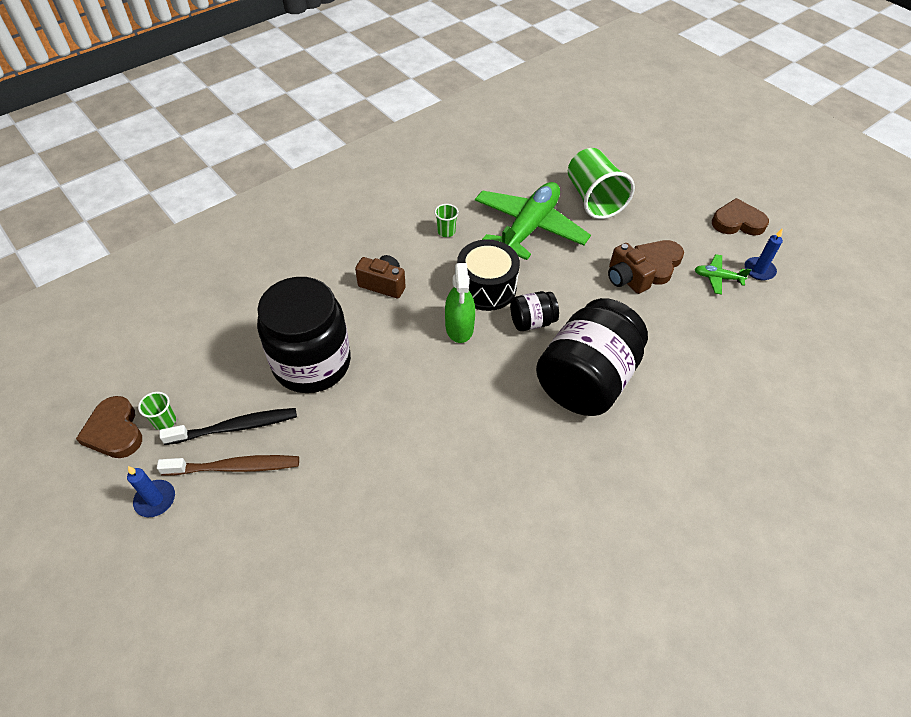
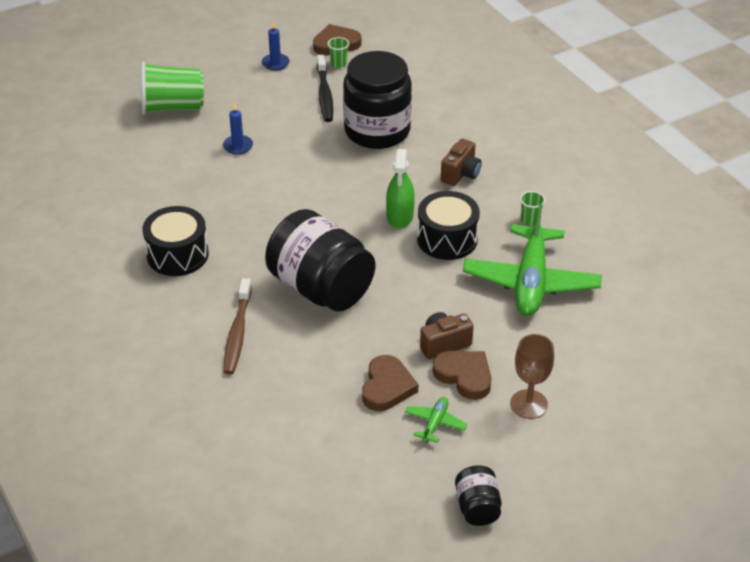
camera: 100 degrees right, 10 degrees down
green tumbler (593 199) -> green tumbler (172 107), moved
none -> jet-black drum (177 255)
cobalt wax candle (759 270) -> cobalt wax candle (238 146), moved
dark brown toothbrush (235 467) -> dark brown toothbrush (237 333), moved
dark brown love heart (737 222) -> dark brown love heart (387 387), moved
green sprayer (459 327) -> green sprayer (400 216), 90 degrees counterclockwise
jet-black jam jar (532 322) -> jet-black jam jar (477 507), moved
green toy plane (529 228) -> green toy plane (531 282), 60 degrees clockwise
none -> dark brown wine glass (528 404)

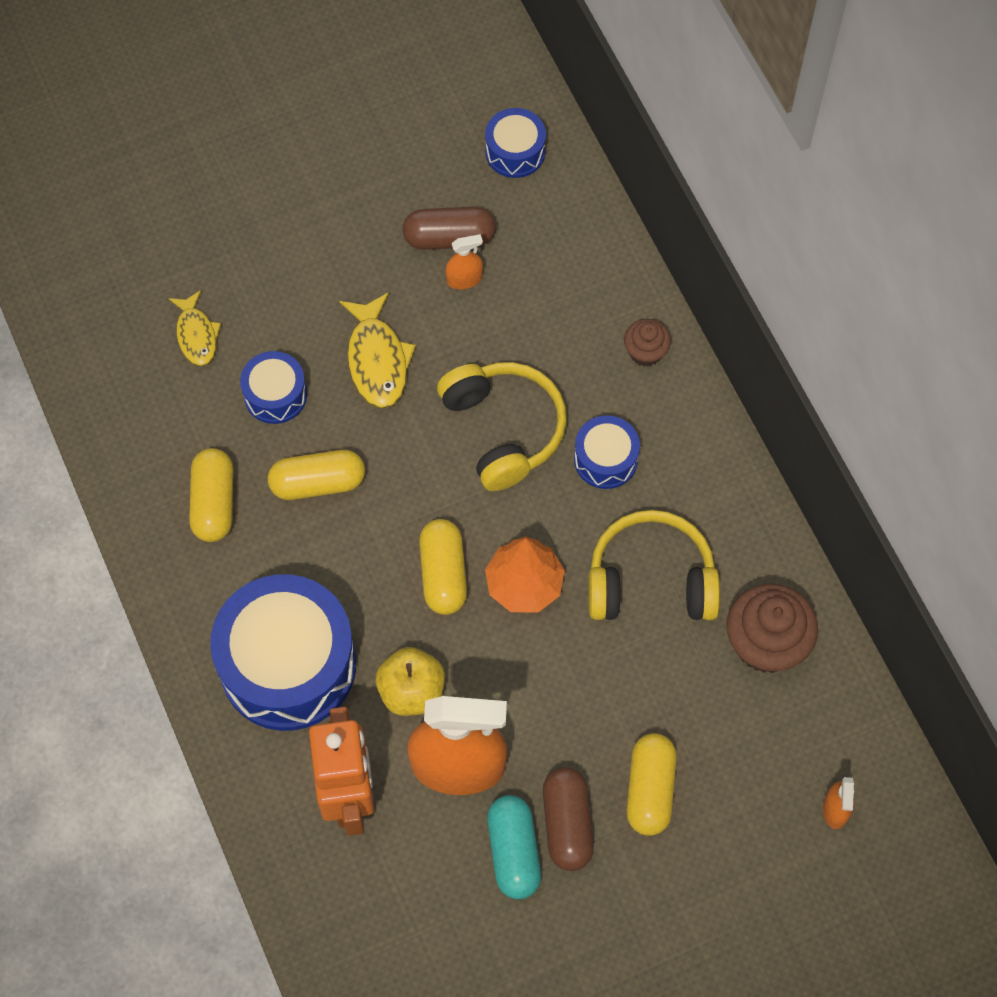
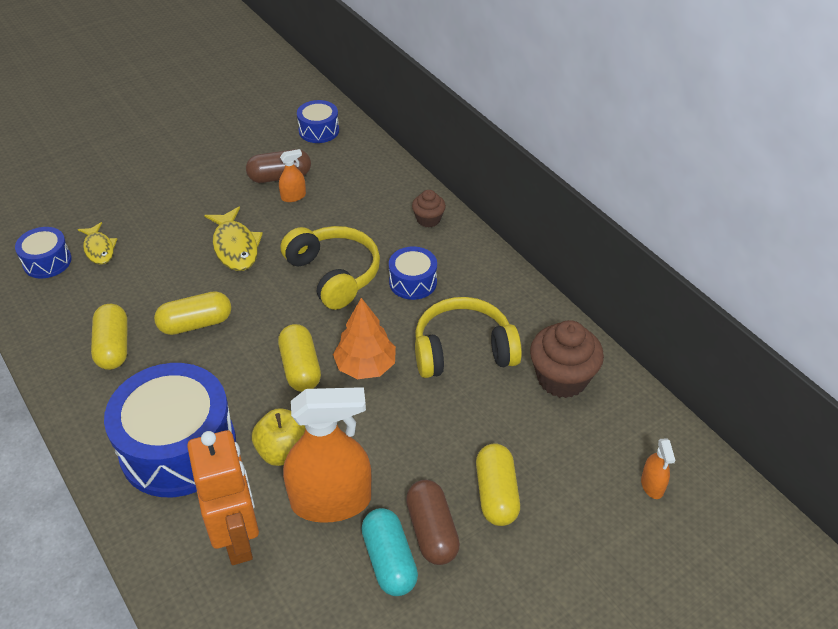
camera: 10 degrees left, 20 degrees down
cobalt drum (275 395) -> cobalt drum (47 261), moved

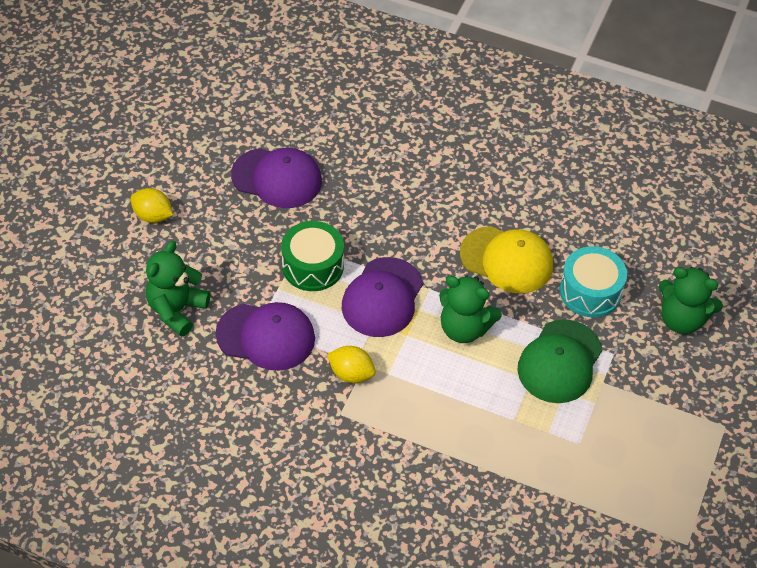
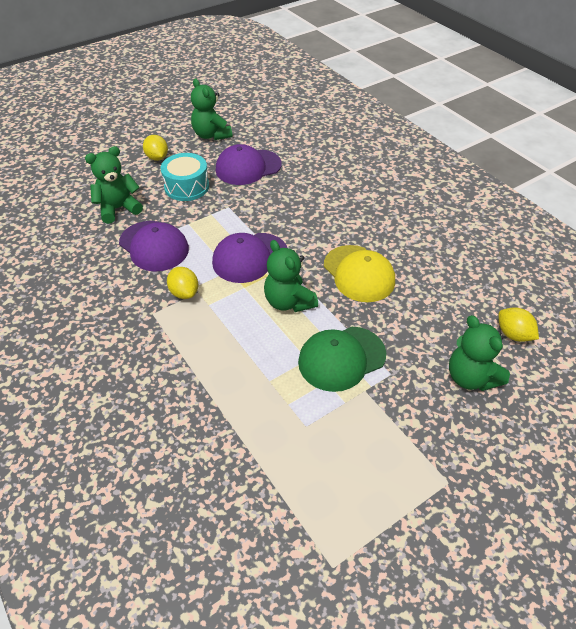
camera: 35 degrees right, 5 degrees down
aqua drum (590 291) -> aqua drum (187 187), moved
none -> green teddy bear (211 135)
purple peaked cap (277 178) -> purple peaked cap (248 167), 105 degrees clockwise
none -> yellow toy lemon (513 334)
green drum (313 266) -> none

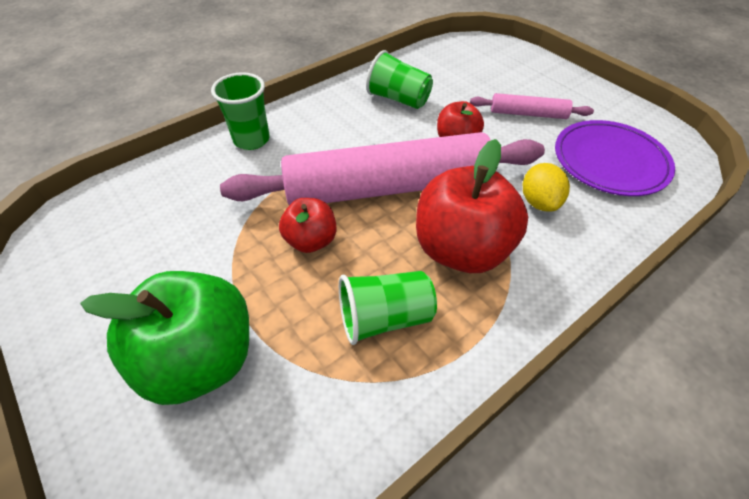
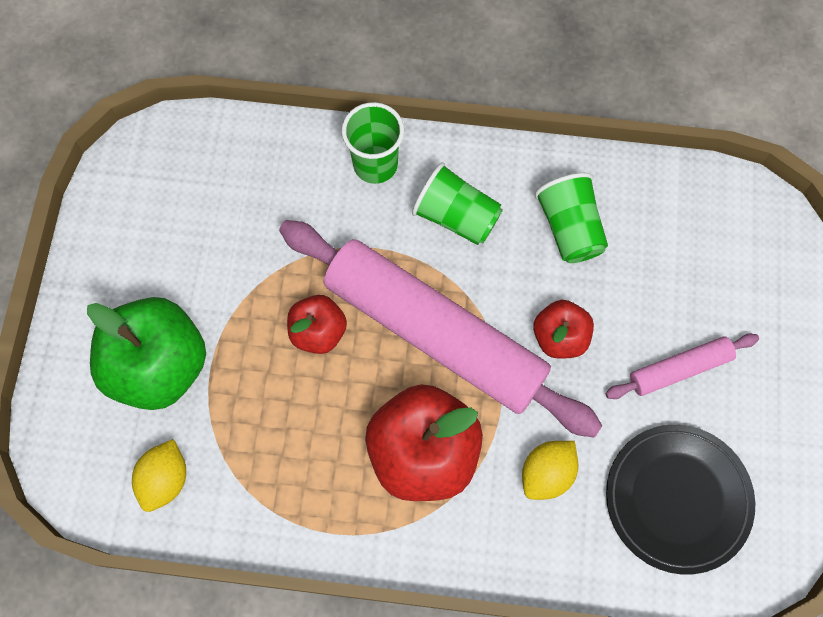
camera: 45 degrees right, 20 degrees up
none -> yellow toy lemon (165 479)
green tumbler (385 318) -> green tumbler (456 217), moved
pink rolling pin (528 114) -> pink rolling pin (679 369), 75 degrees counterclockwise
purple dinner plate (610 161) -> jet-black dinner plate (677 499)

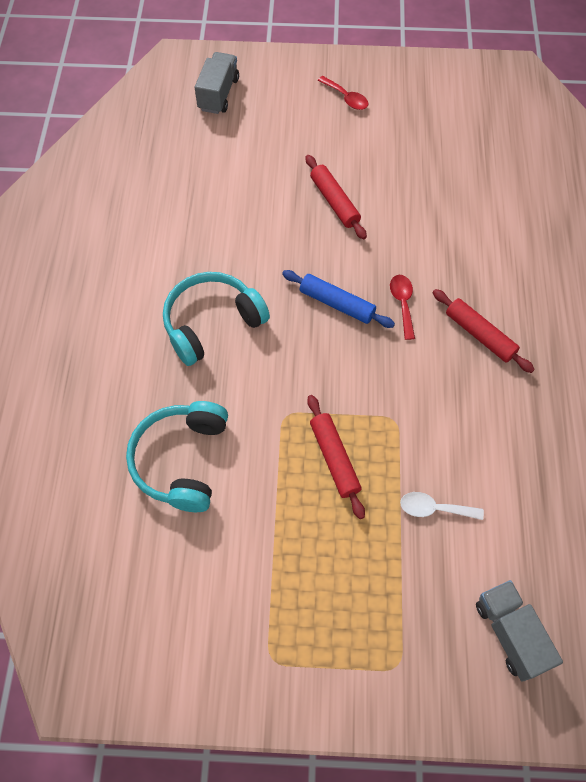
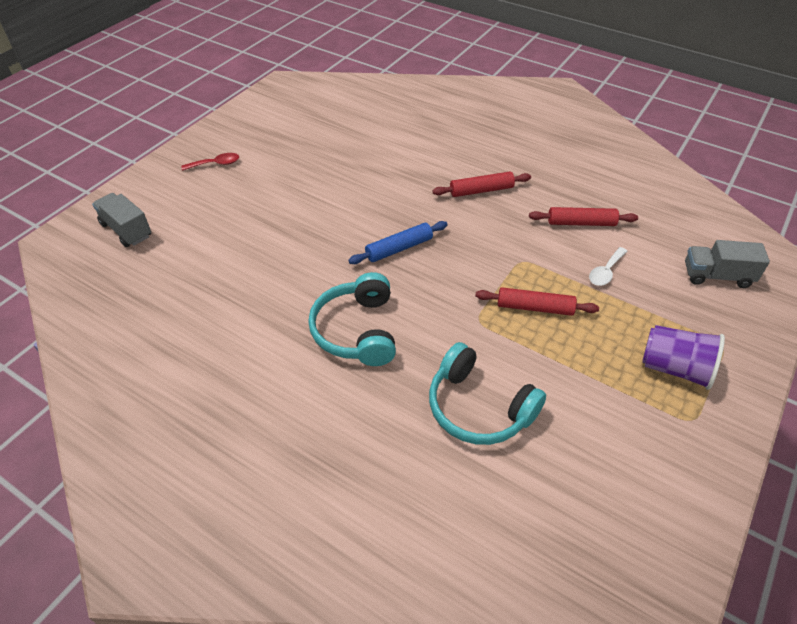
camera: 60 degrees left, 15 degrees down
crimson rolling pin (334 202) -> crimson rolling pin (581 223), moved
none -> purple tumbler (675 368)
crimson teaspoon (402 303) -> none

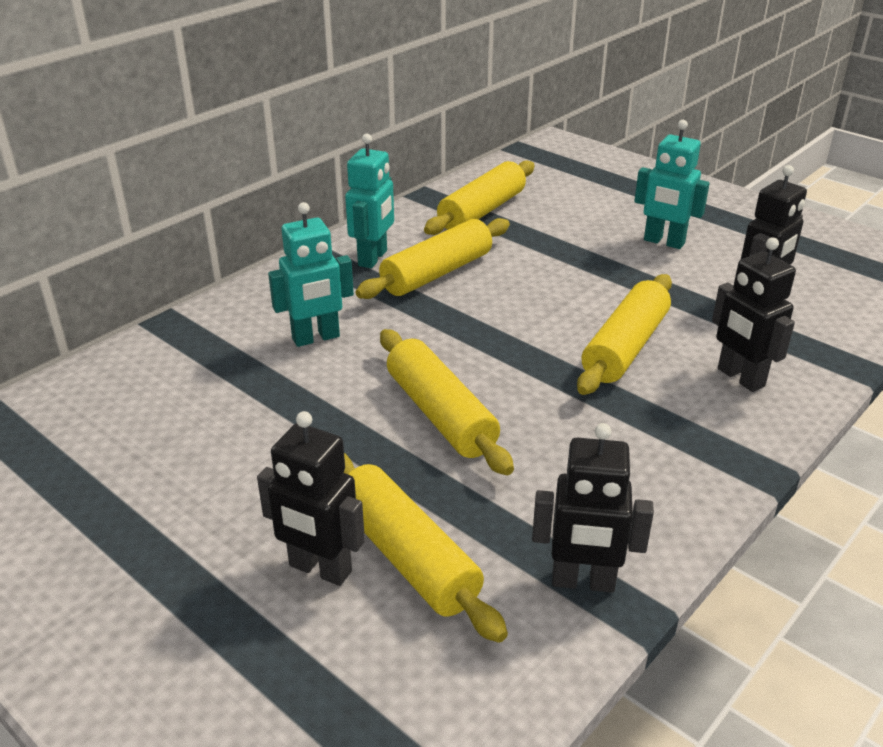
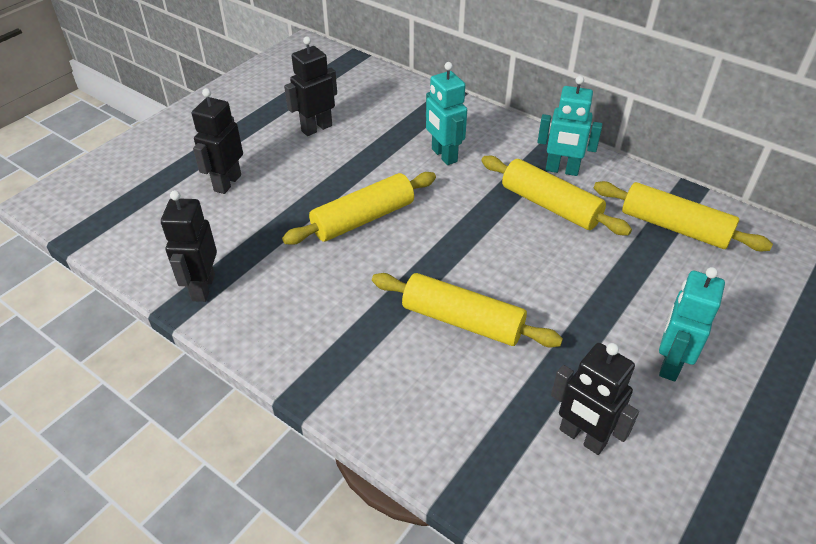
camera: 85 degrees right, 10 degrees up
jet-black robot (740 378) -> jet-black robot (316 128), moved
yellow rolling pin (407 556) -> none

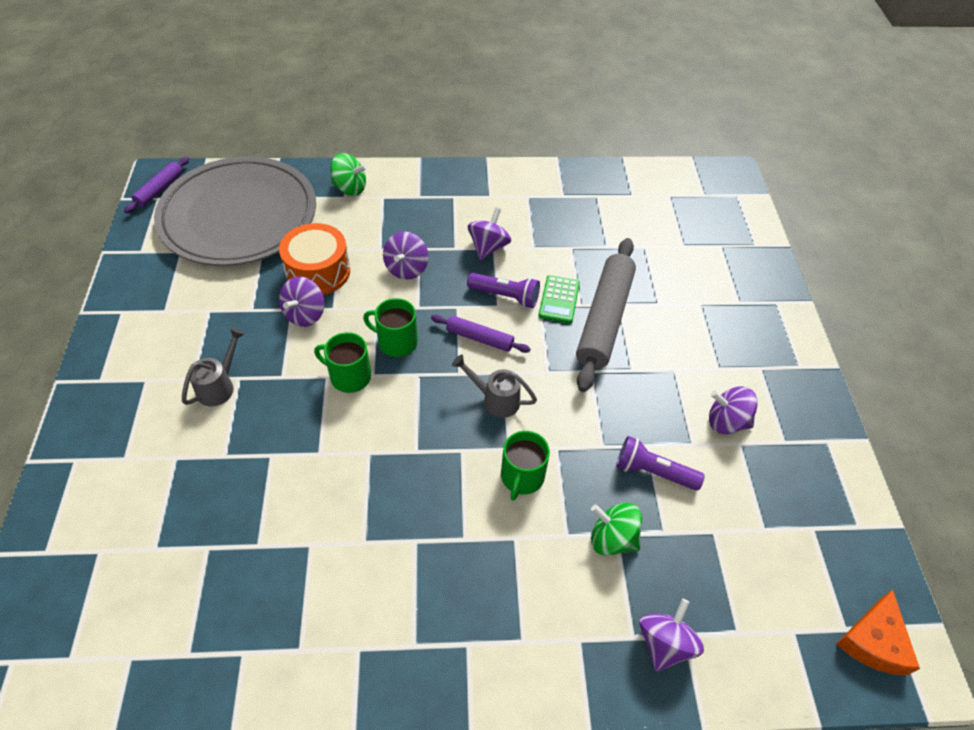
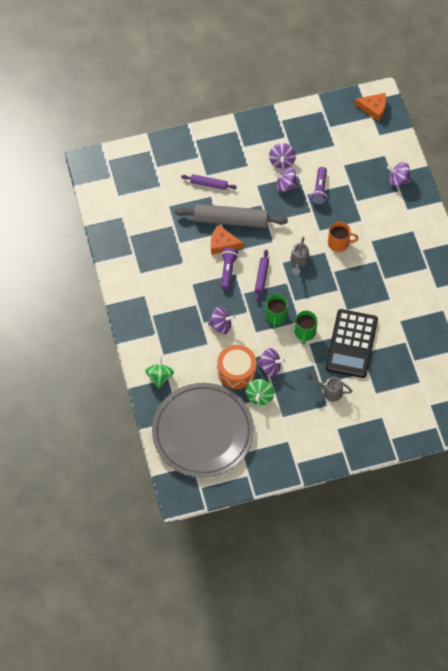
camera: 100 degrees left, 10 degrees up
purple rolling pin (160 189) -> purple rolling pin (208 184), moved
green calculator (559 300) -> orange cheese wedge (223 244)
green spinning top (612 539) -> green spinning top (259 396), moved
purple spinning top (488 247) -> purple spinning top (285 185), moved
none -> jet-black calculator (351 344)
green tea mug (522 477) -> orange tea mug (339 243)

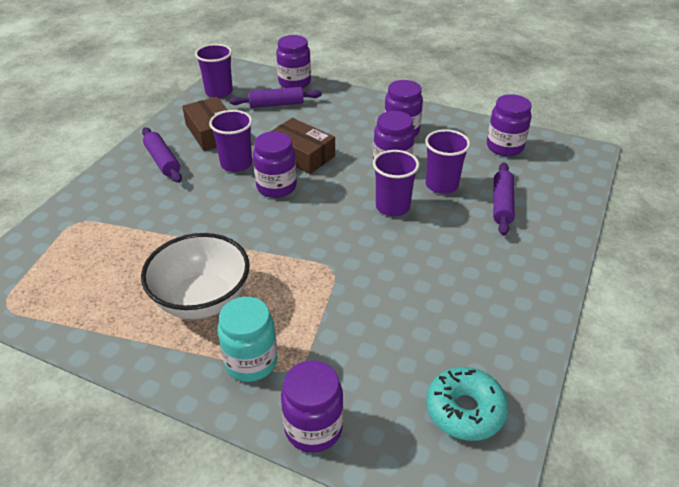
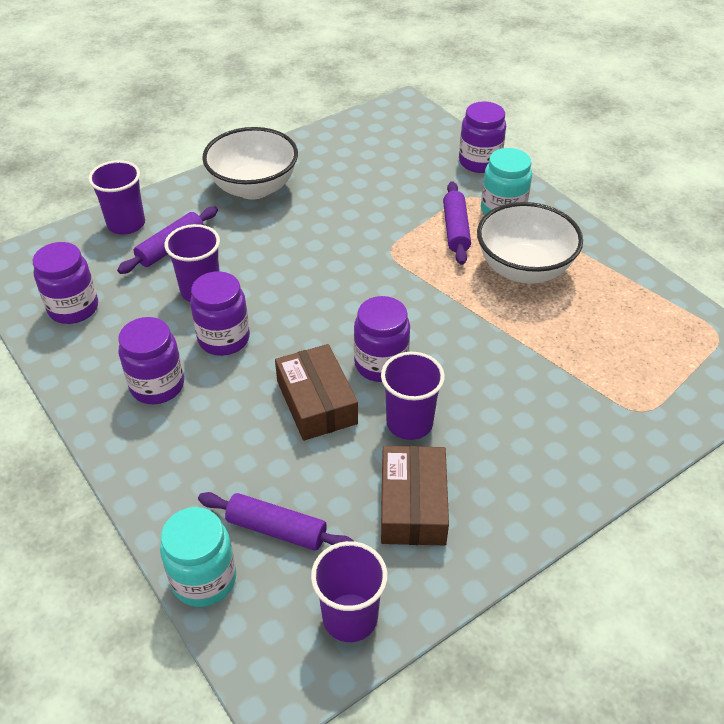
camera: 150 degrees left, 5 degrees up
purple tumbler (392 207) -> purple tumbler (126 224), moved
purple jam jar (294 82) -> aqua jam jar (204 579)
none -> snow-white serving bowl (254 188)
purple rolling pin (162 161) -> purple rolling pin (455 230), moved
aqua doughnut (465 410) -> none

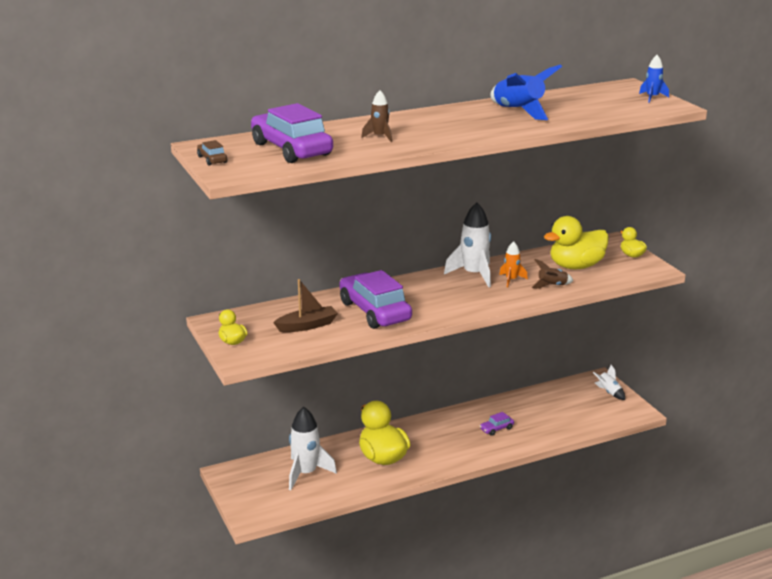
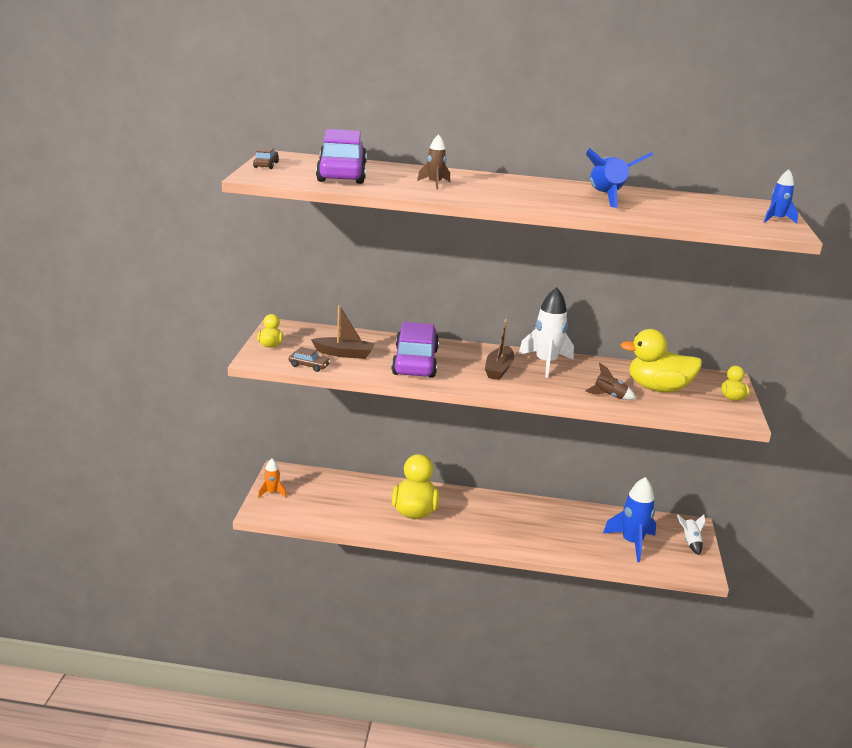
camera: 30 degrees right, 0 degrees up
orange spaceship (511 280) -> orange spaceship (272 493), moved
none -> dark brown toy car (309 366)
none -> dark brown toy boat (499 369)
none -> cobalt spaceship (631 543)
snow-white spaceship (306 473) -> none
purple toy car (496 429) -> none

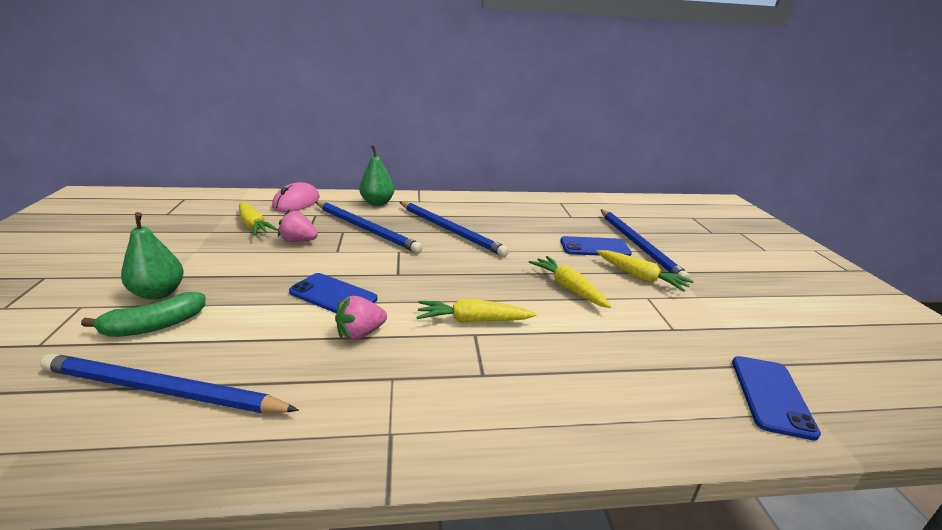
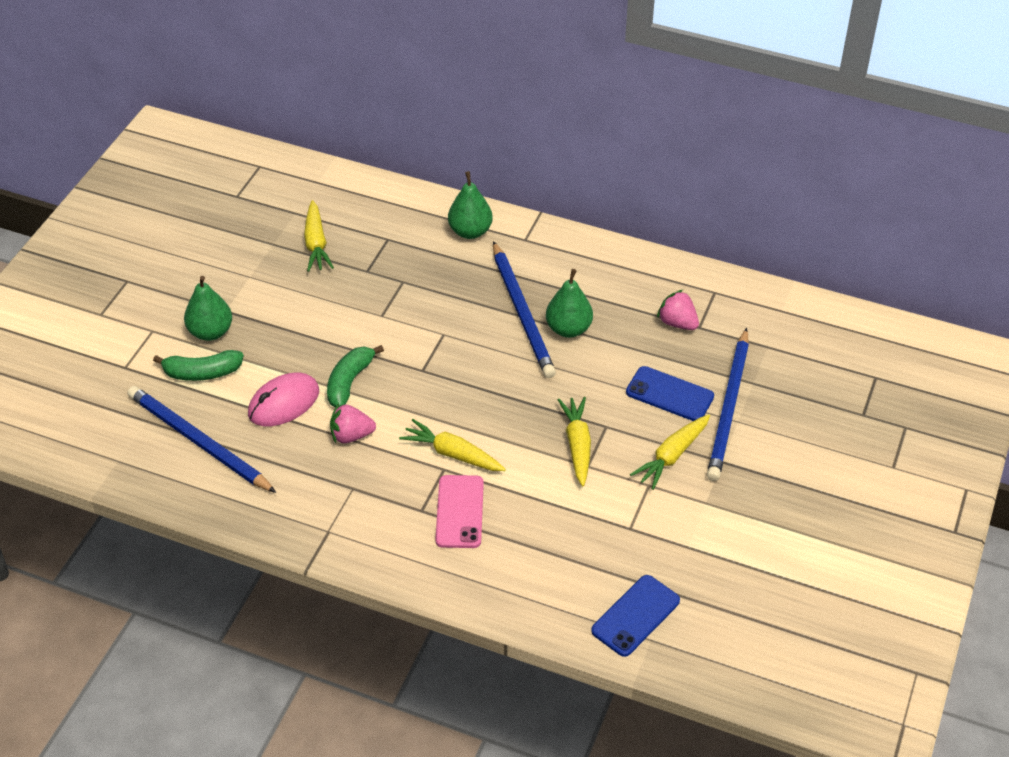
camera: 30 degrees right, 20 degrees up
pink mouse (296 202) -> pink mouse (283 403), moved
cobalt phone (333 295) -> green banana (349 382)
none -> pink phone (459 512)
none -> green pear (568 329)
yellow carrot (640 277) -> yellow carrot (672 456), 60 degrees clockwise
pink berry (298 241) -> pink berry (677 323), moved
cobalt pencil (366 229) -> none

